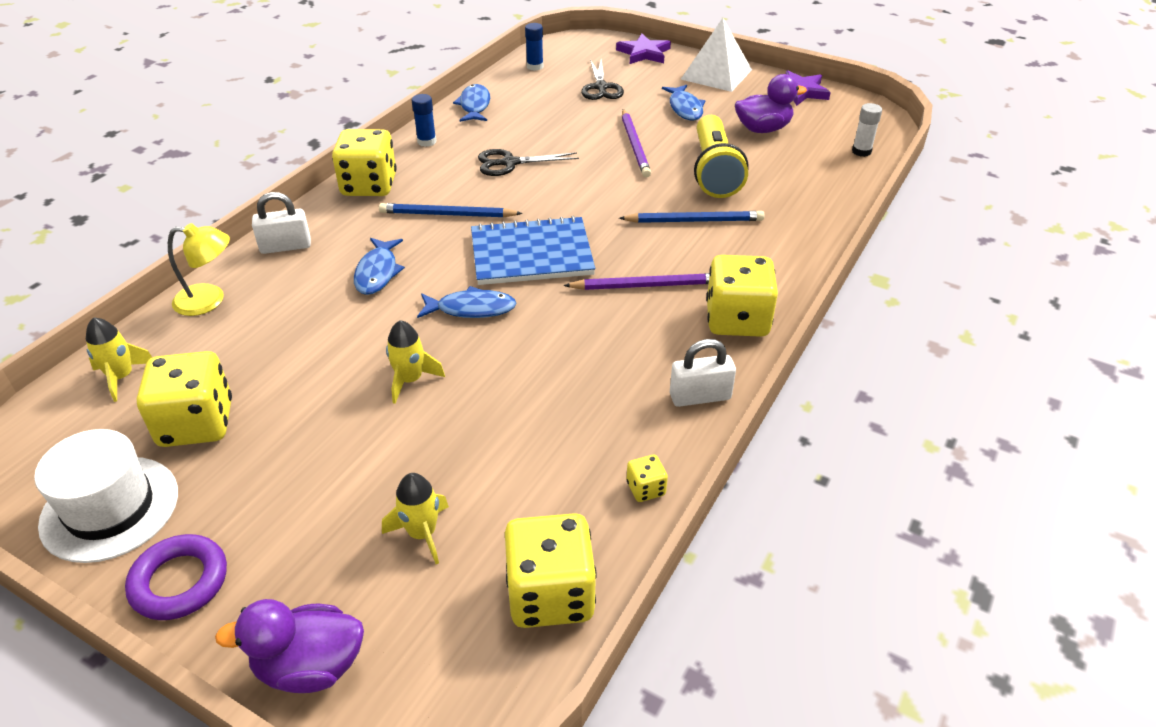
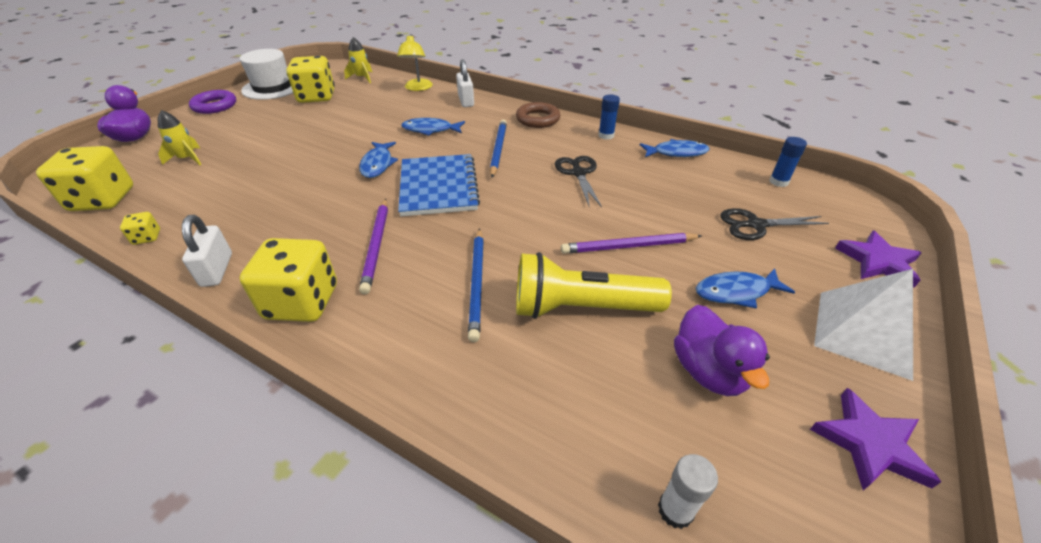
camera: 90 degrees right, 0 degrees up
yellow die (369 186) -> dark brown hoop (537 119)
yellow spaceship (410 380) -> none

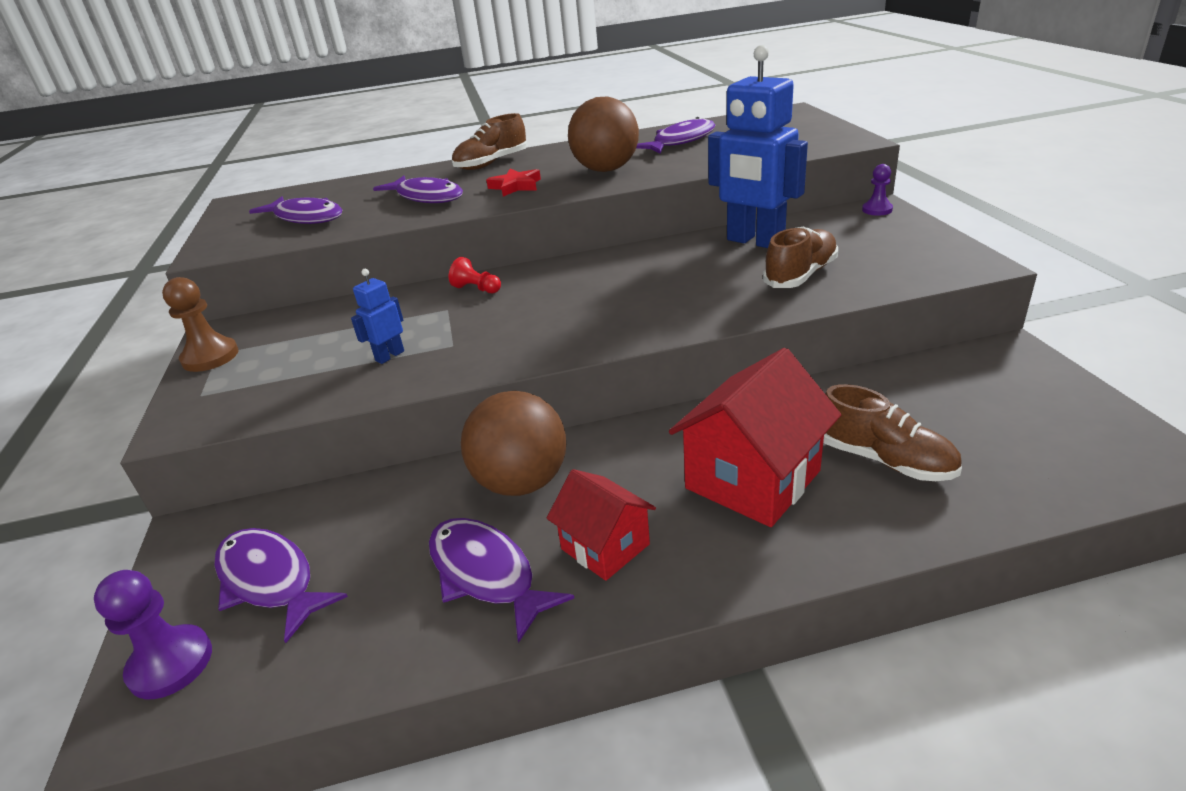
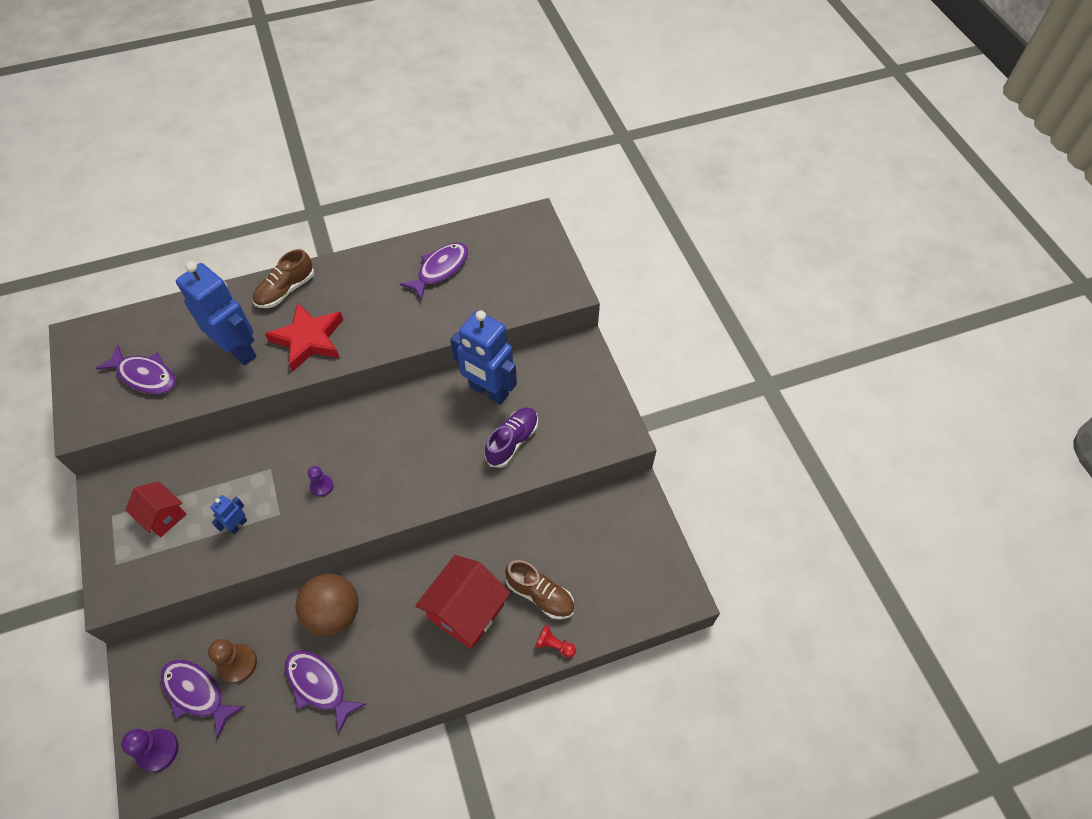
camera: 10 degrees left, 25 degrees up
crimson cottage (605 546) -> crimson cottage (163 516), moved
purple fish (427 197) -> cobalt robot (239 350)
dark brown pawn (210 357) -> dark brown pawn (237 664), moved
crimson five-pointed star (516 186) -> crimson five-pointed star (309 339), x1.81
purple pawn (877 210) -> purple pawn (322 486), moved
dark brown shoe (800 275) -> purple shoe (512 441)
crimson pawn (477 289) -> crimson pawn (554 645), moved
dark brown sphere (606 170) -> none

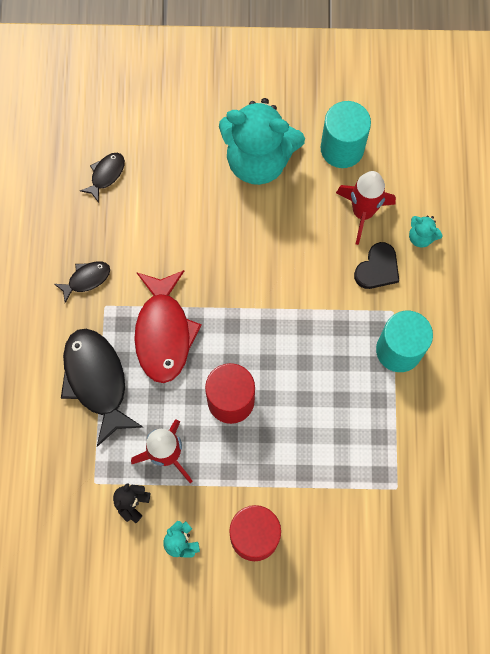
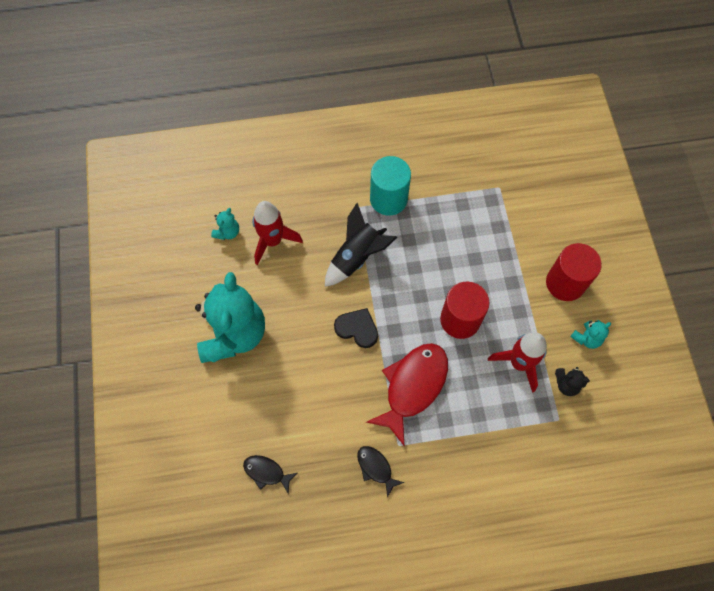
camera: 100 degrees left, 5 degrees down
aqua teddy bear (421 237) -> aqua teddy bear (227 232), moved
none -> jet-black spaceship (357 257)
jet-black love heart (377 268) -> jet-black love heart (357 329), moved
crimson fish (164 333) -> crimson fish (413 387), 45 degrees counterclockwise
jet-black fish (97 381) -> none
aqua cylinder (342 148) -> none

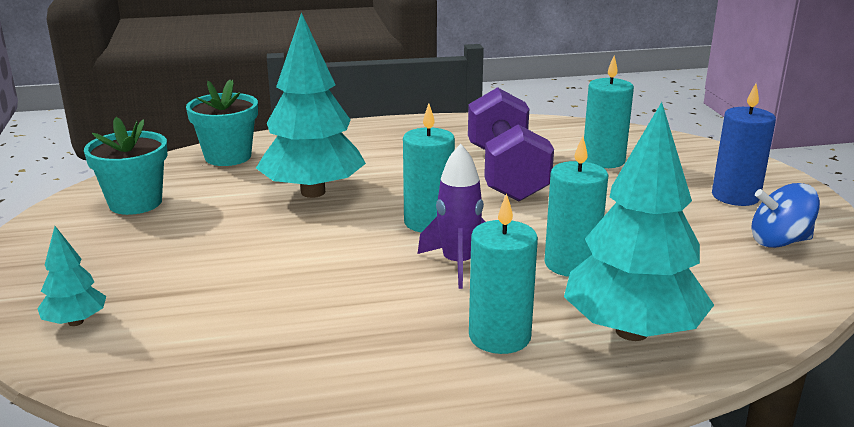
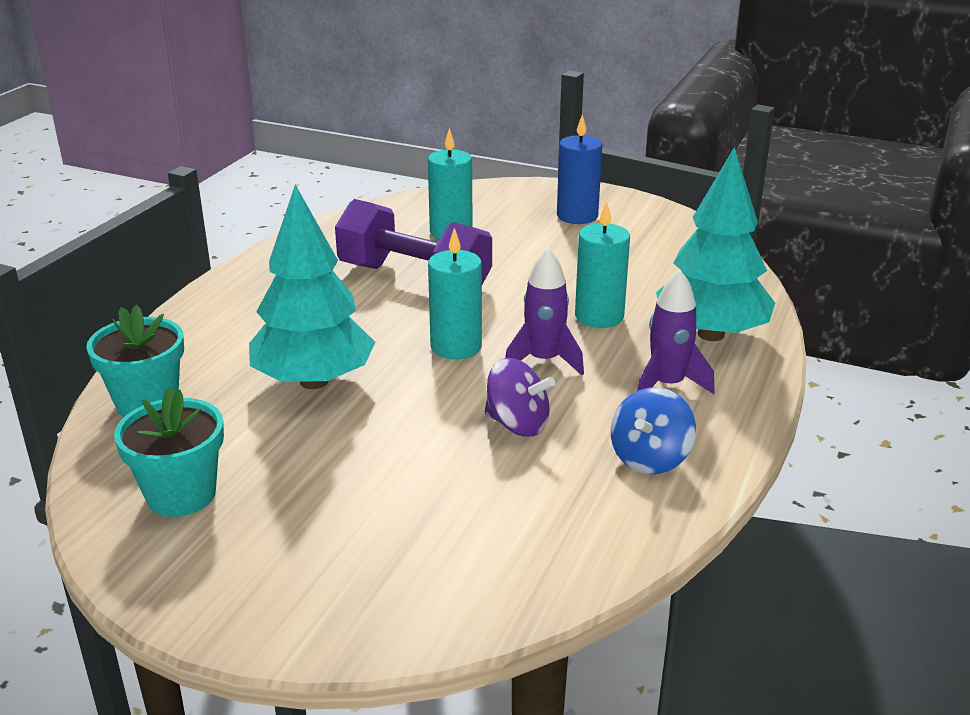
camera: 55 degrees left, 5 degrees up
none -> purple spinning top (517 424)
cobalt spinning top (779 241) -> cobalt spinning top (650 458), moved
aqua wax candle (499 336) -> purple spaceship (667 385)
aqua fir tree (76 322) -> none

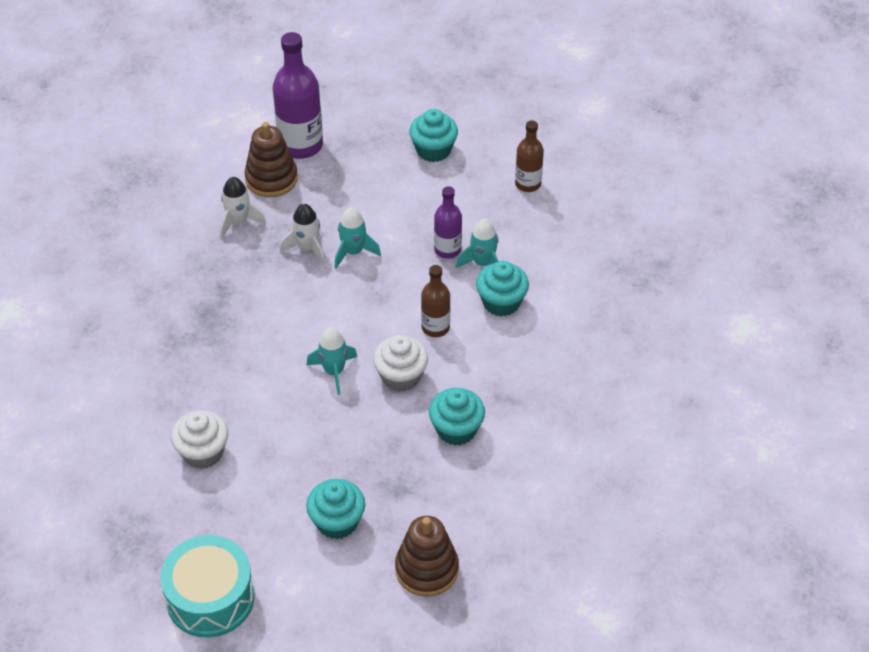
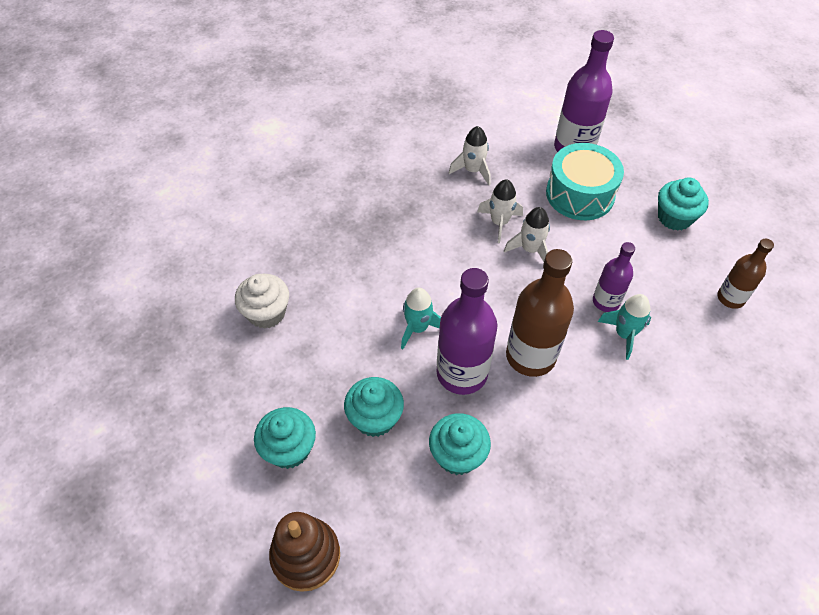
camera: 45 degrees right, 5 degrees up
aqua muffin (501 302) -> aqua muffin (375 418), moved
snow-white muffin (401 376) -> purple flask (462 373)
aqua spaceship (353 252) -> snow-white spaceship (530 249)
dark brown flask (435 327) -> dark brown flask (530 356), x1.73
aqua drum (210 598) -> aqua drum (580 194), moved
dark brown stacking toy (271 179) -> none

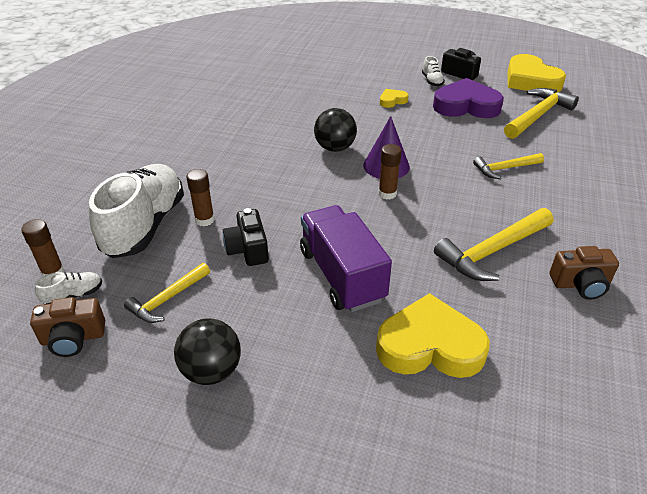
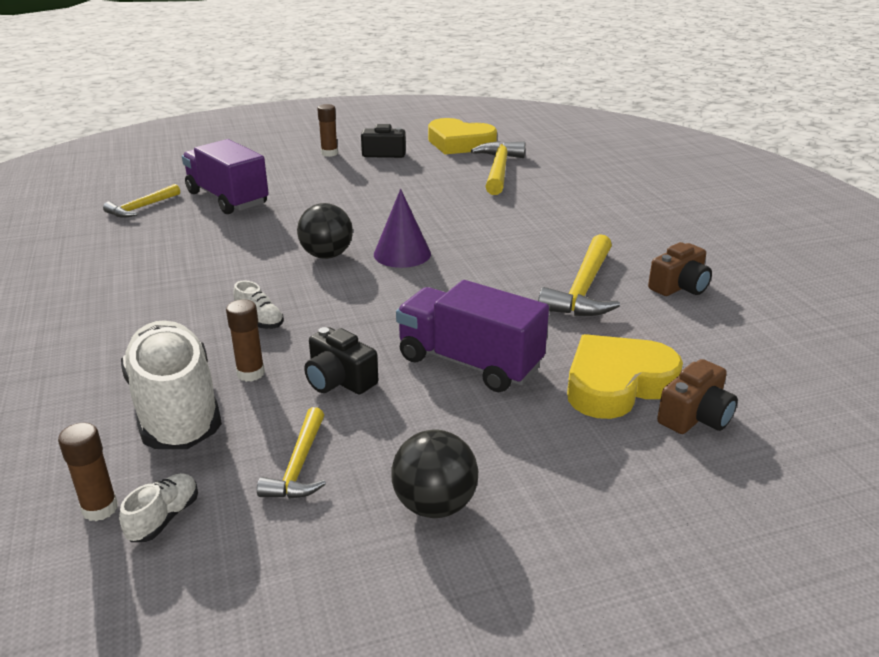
camera: 35 degrees left, 10 degrees down
yellow hammer (505 168) -> yellow hammer (141 207), moved
none -> purple lorry (227 198)
snow-white shoe (432 81) -> snow-white shoe (260 321), moved
dark brown glue (387 194) -> dark brown glue (329 153), moved
dark brown compact camera (73 338) -> dark brown compact camera (695 417), moved
yellow love heart (392 101) -> none
purple love heart (466 106) -> none

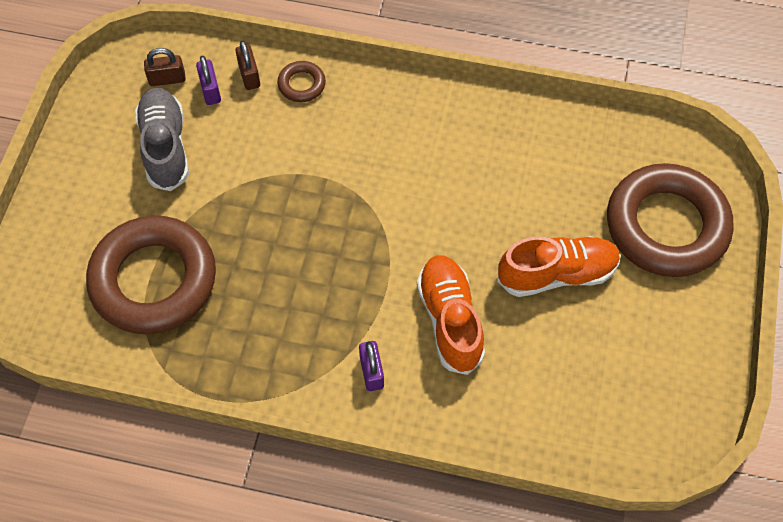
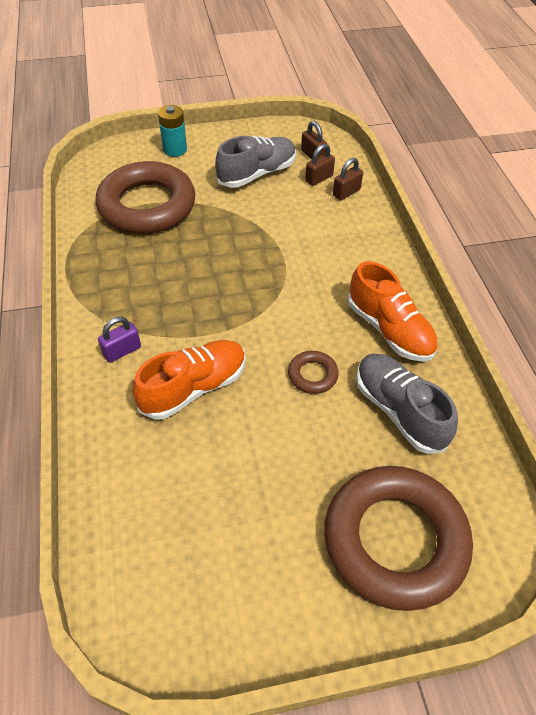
camera: 65 degrees right, 10 degrees down
none -> aqua AA battery (175 149)
dark brown hoop (301 84) -> dark brown hoop (312 375), moved
purple padlock (210 90) -> dark brown padlock (319 178)
orange shoe (557 274) -> orange shoe (389 330), moved
none -> grey shoe (399 411)

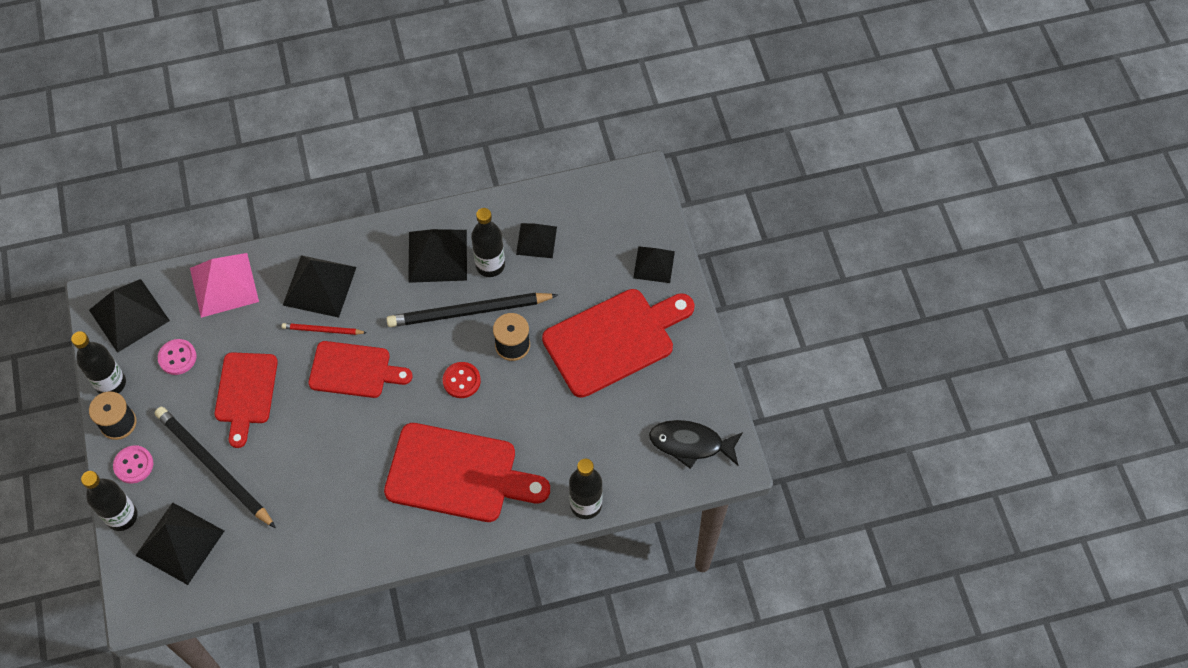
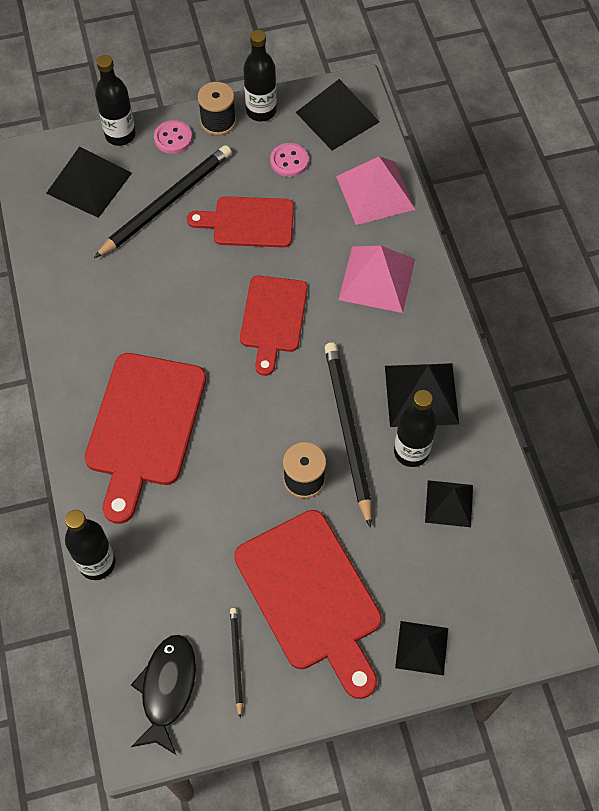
camera: 90 degrees right, 0 degrees up
none -> jet-black pencil (236 660)
jet-black pyramid (319 286) -> pink pyramid (377 279)
crimson pencil (322 330) -> none
crimson shirt button (461 381) -> none

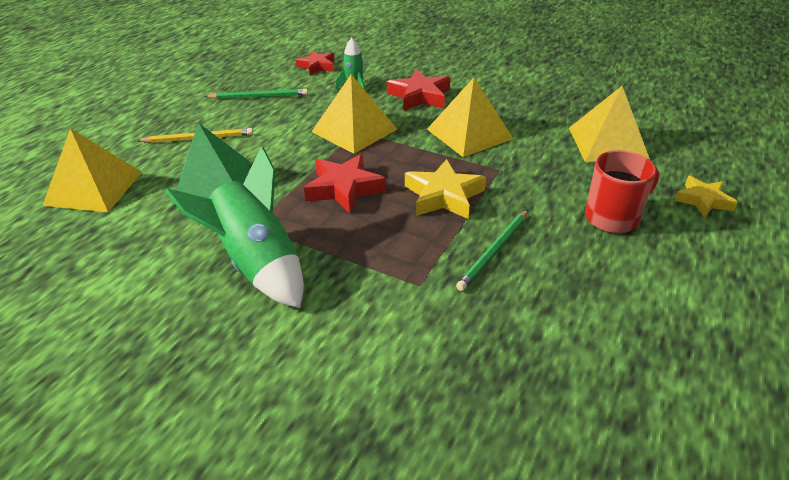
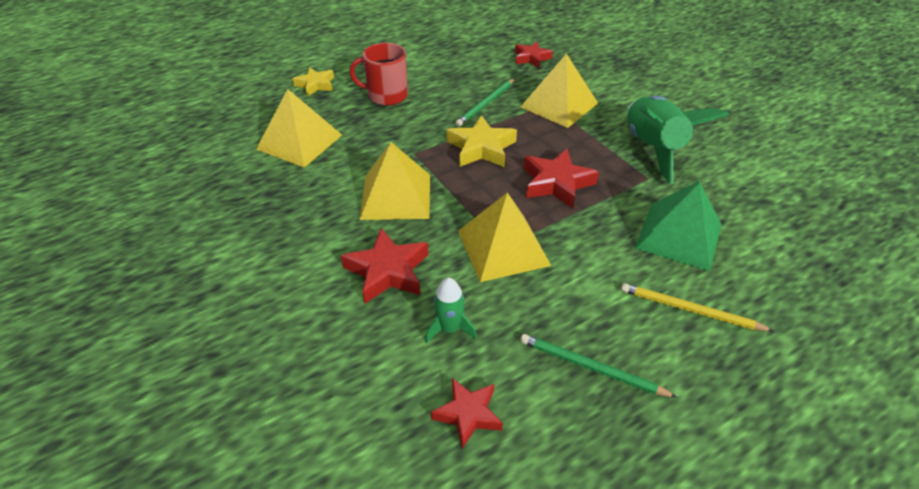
camera: 150 degrees left, 5 degrees up
green pencil (494 251) -> green pencil (486 104), 150 degrees clockwise
none -> crimson five-pointed star (531 58)
yellow pyramid (94 188) -> yellow pyramid (559 105), moved

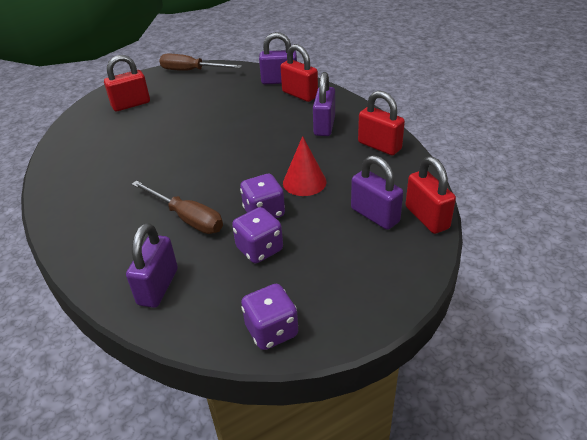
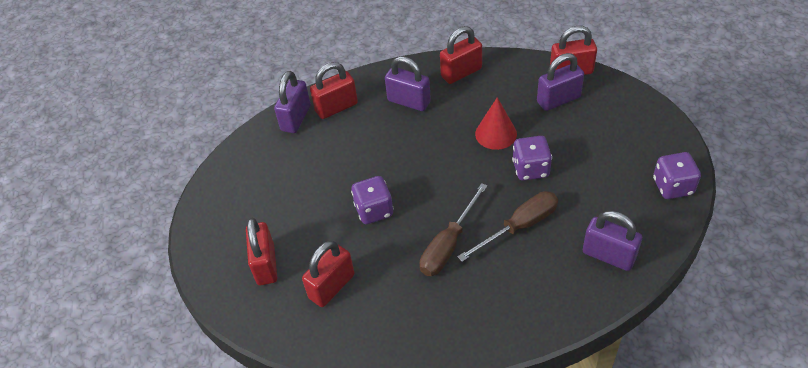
camera: 70 degrees left, 10 degrees up
none -> crimson padlock (332 286)
purple die (259 249) -> purple die (374 210), moved
dark brown flat screwdriver (192 71) -> dark brown flat screwdriver (448 244), moved

